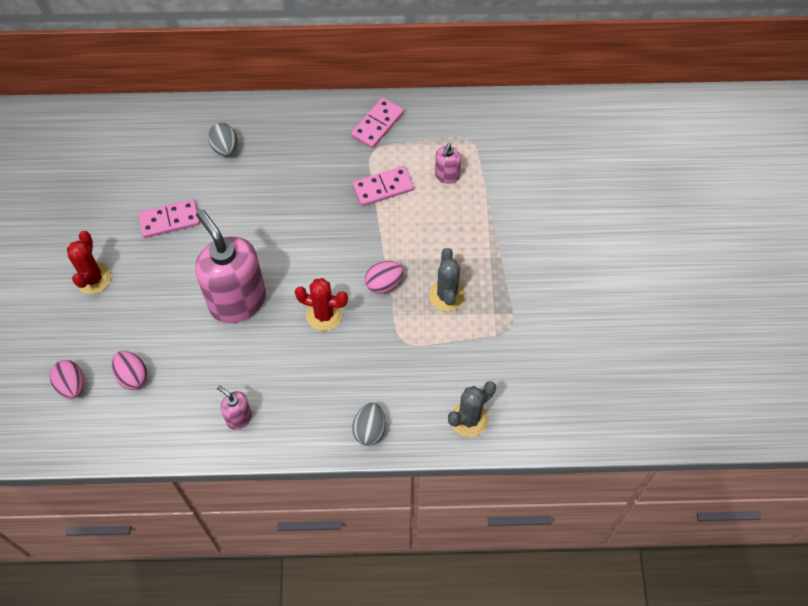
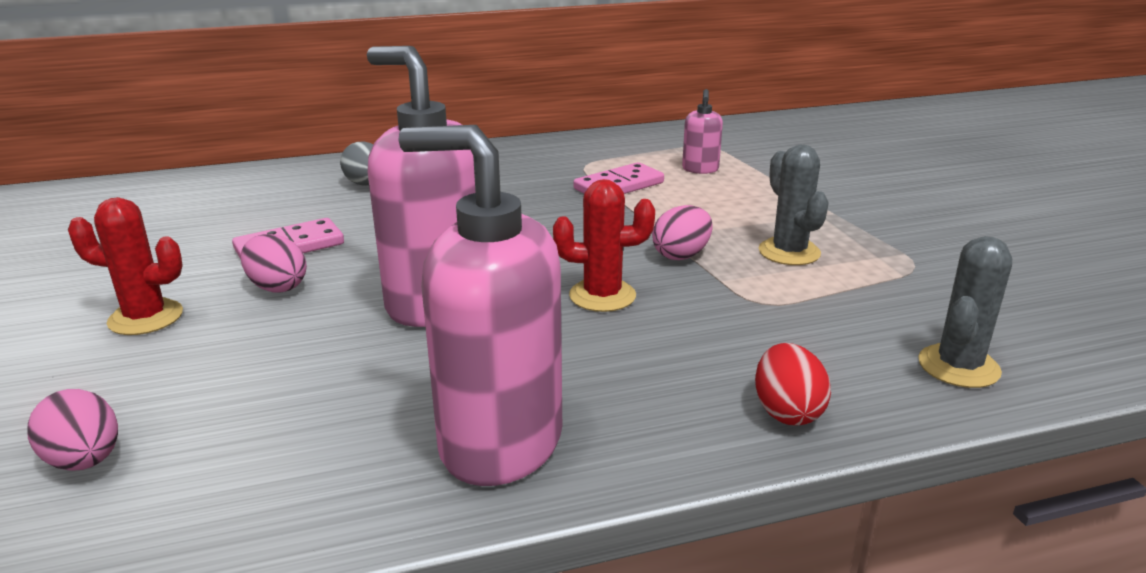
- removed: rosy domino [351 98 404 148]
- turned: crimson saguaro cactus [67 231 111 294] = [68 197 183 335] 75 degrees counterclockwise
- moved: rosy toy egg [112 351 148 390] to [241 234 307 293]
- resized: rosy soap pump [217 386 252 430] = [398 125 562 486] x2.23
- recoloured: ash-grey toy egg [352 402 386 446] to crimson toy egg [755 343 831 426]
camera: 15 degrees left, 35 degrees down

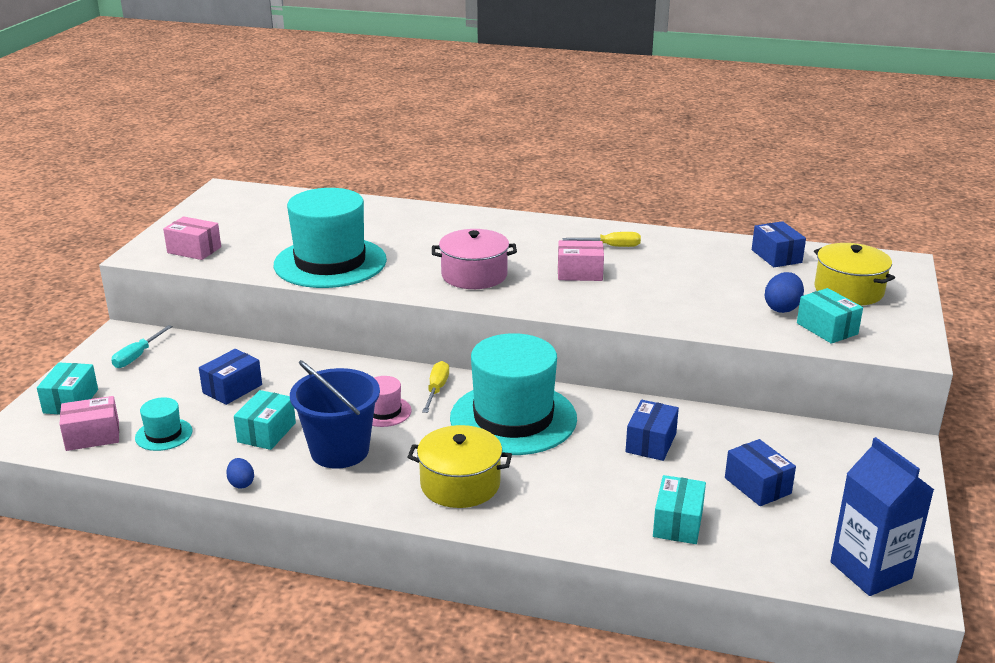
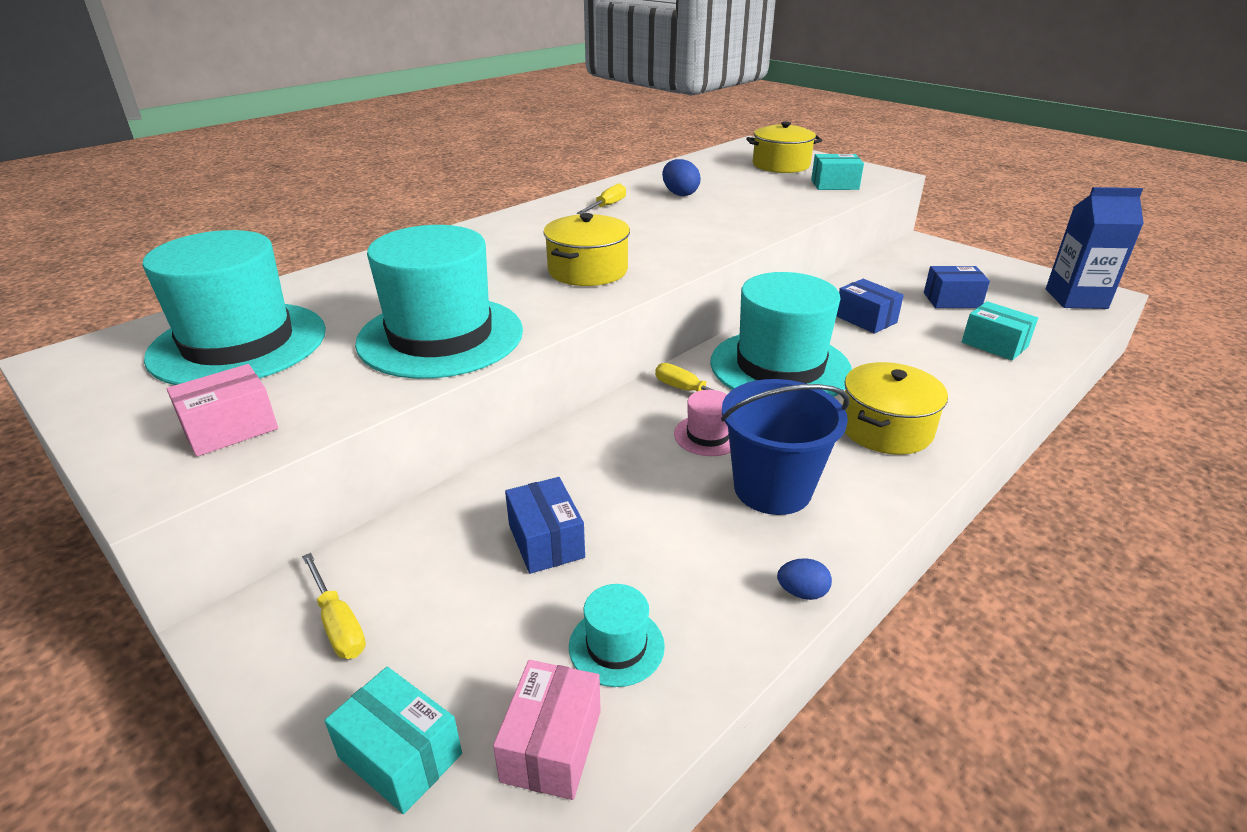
- removed: blue parcel [752 221 806 267]
- recoloured: rosy cooking pot [432 229 517 289] to golden cooking pot [543 213 630 286]
- removed: rosy parcel [558 240 604 281]
- moved: blue toy egg [765 272 804 313] to [662 159 701 196]
- recoloured: teal screwdriver [111 325 172 368] to golden screwdriver [302 553 366 659]
- removed: teal parcel [234 390 296 450]
- added: teal tall hat [142 230 326 385]
camera: 60 degrees left, 5 degrees up

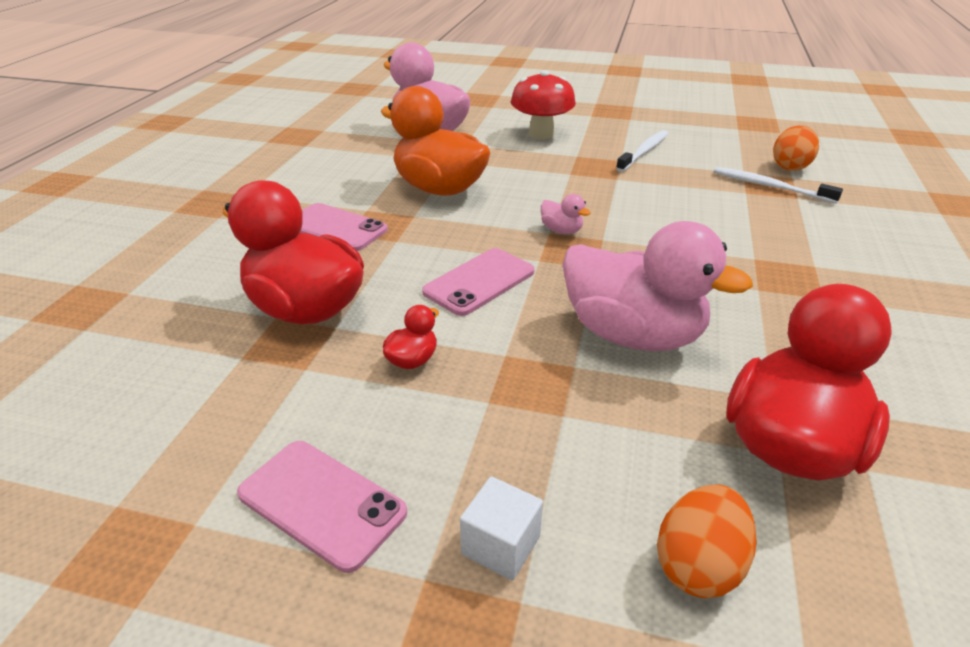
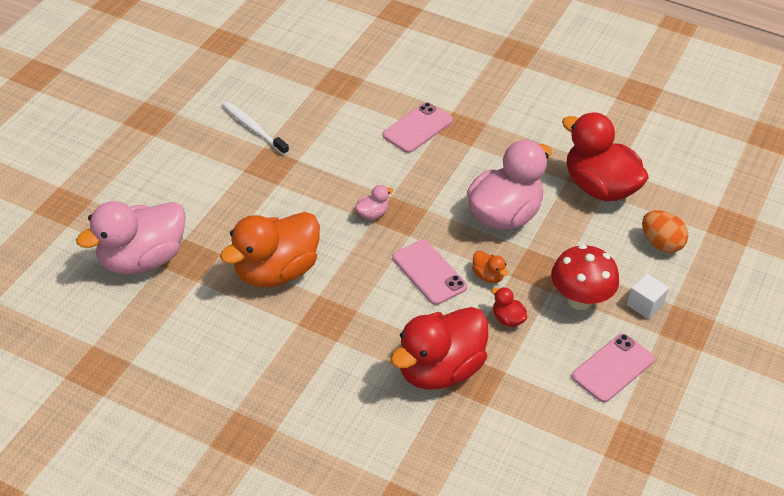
- moved: crimson fungus [511 70 576 139] to [551 244 619 310]
- removed: orange toy egg [773 125 819 171]
- removed: white toothbrush [713 167 843 204]
- moved: rosy mobile phone [300 203 388 251] to [383 103 453 153]
- added: orange duck [472 251 508 283]
camera: 80 degrees left, 10 degrees up

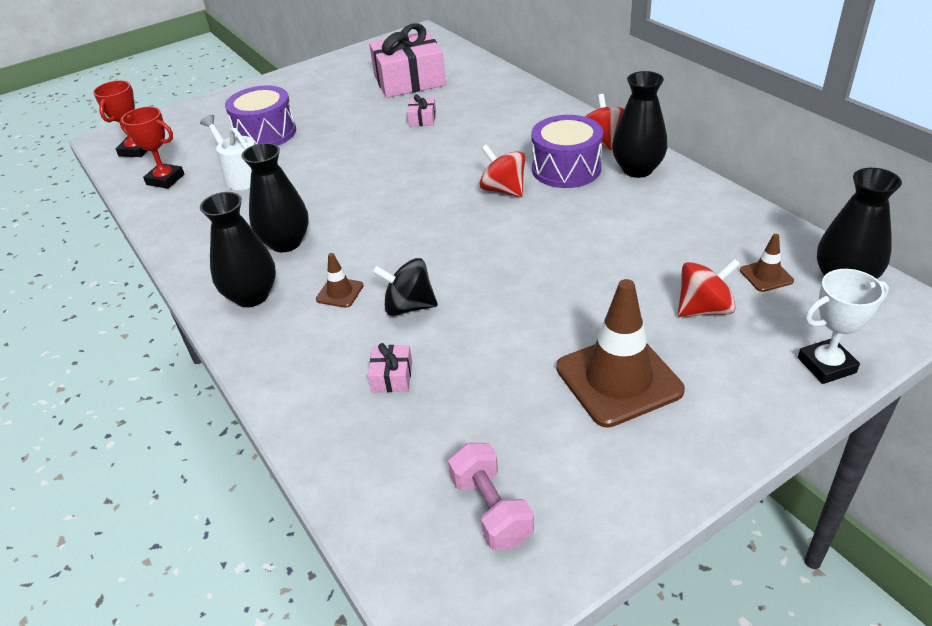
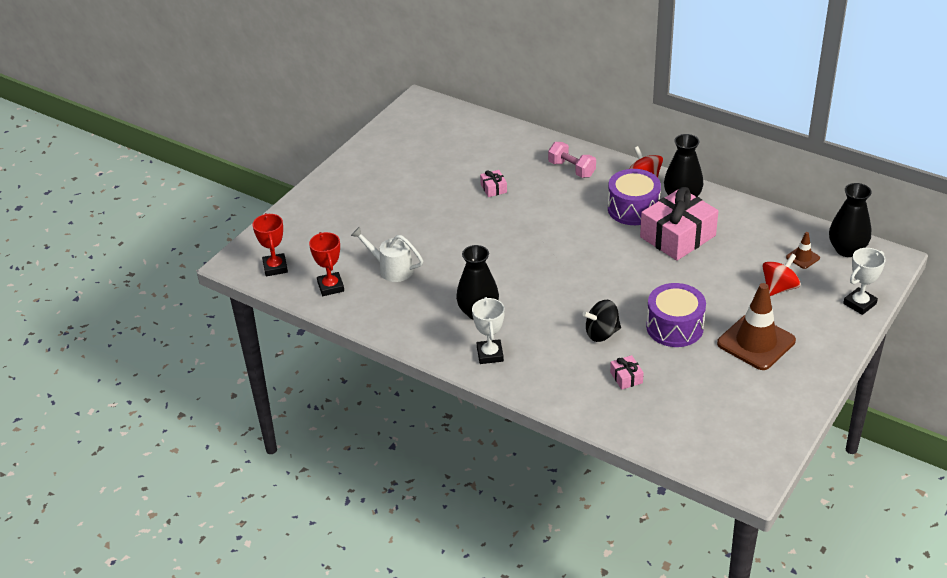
- moved: rosy wrapped gift [369 23 446 98] to [640 187 718 261]
- moved: violet snare drum [225 85 296 145] to [646 283 706 347]
- turned: crimson award cup [120 107 184 189] = [309 232 344 296] 75 degrees clockwise
- removed: crimson toy top [480 144 525 197]
- replaced: jet-black flower vase [200 192 276 307] to white award cup [472 297 505 364]
- removed: russet traffic cone [316 253 364 308]
- moved: rosy hand weight [448 443 534 550] to [548 142 596 178]
camera: 25 degrees left, 0 degrees up

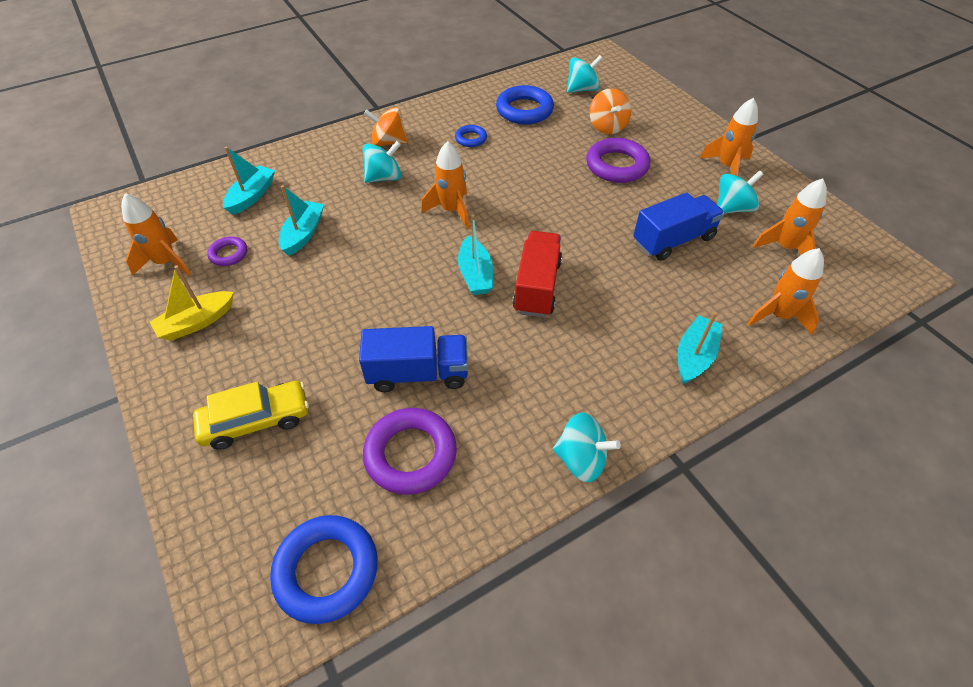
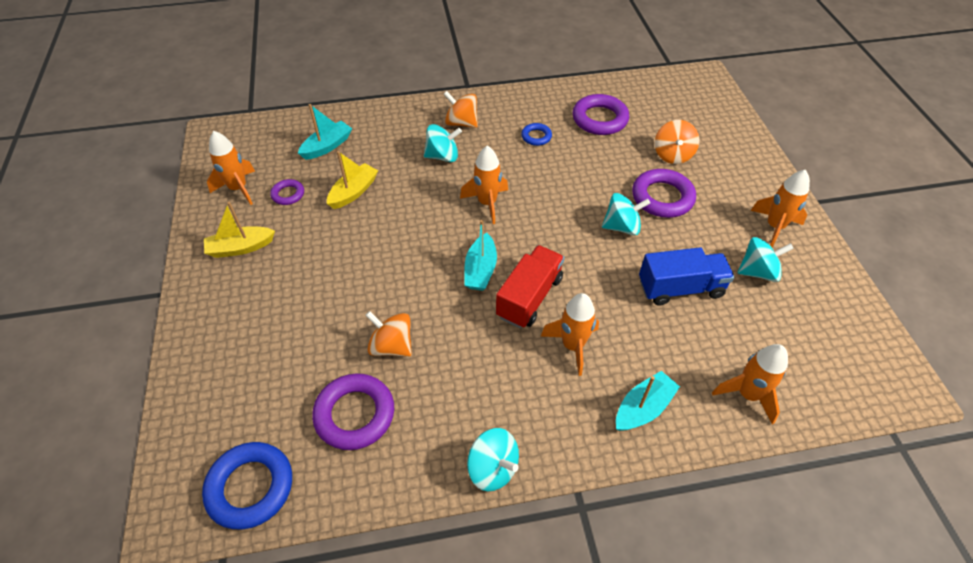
- moved: teal toy top [567 55 603 93] to [602 193 650 235]
- recoloured: blue ring [496 85 554 124] to violet ring [573 94 629 135]
- moved: orange toy rocket [753 178 827 255] to [540 293 599 376]
- recoloured: teal sailboat [279 185 324 256] to golden sailboat [327 151 378 209]
- replaced: blue lorry [359 326 468 392] to orange toy top [365 311 412 357]
- removed: golden car [193 381 309 450]
camera: 20 degrees right, 0 degrees up

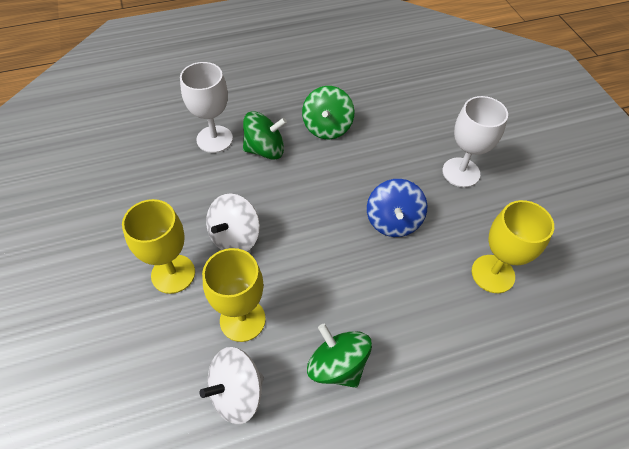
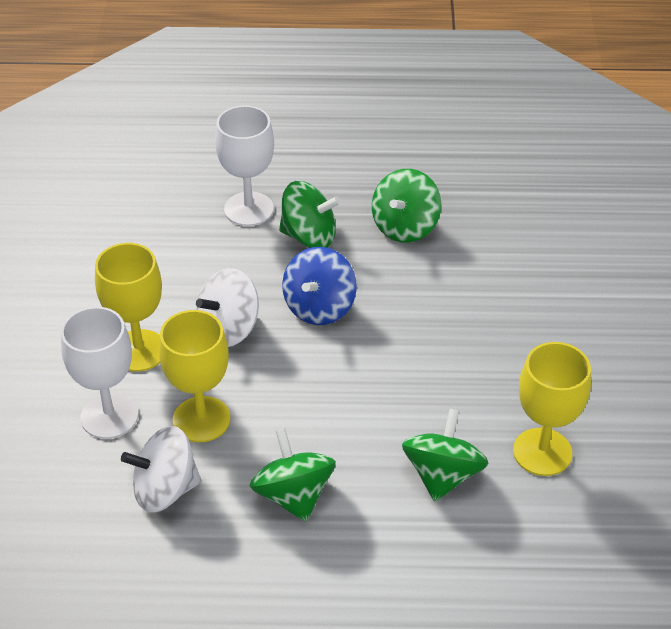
- moved: white wine glass [442 96 508 187] to [61 307 138 439]
- moved: blue toy top [367 179 427 237] to [282 247 357 325]
- added: emerald toy top [402 409 488 501]
camera: 20 degrees right, 10 degrees down

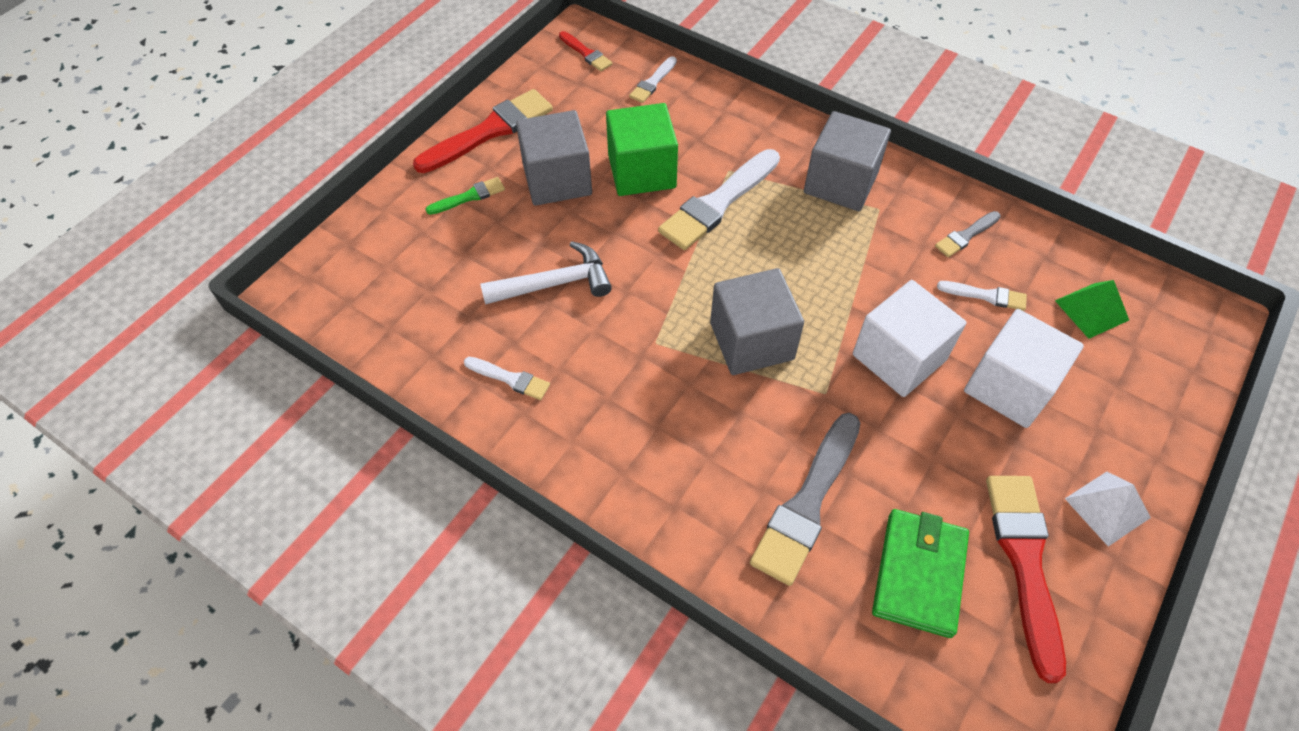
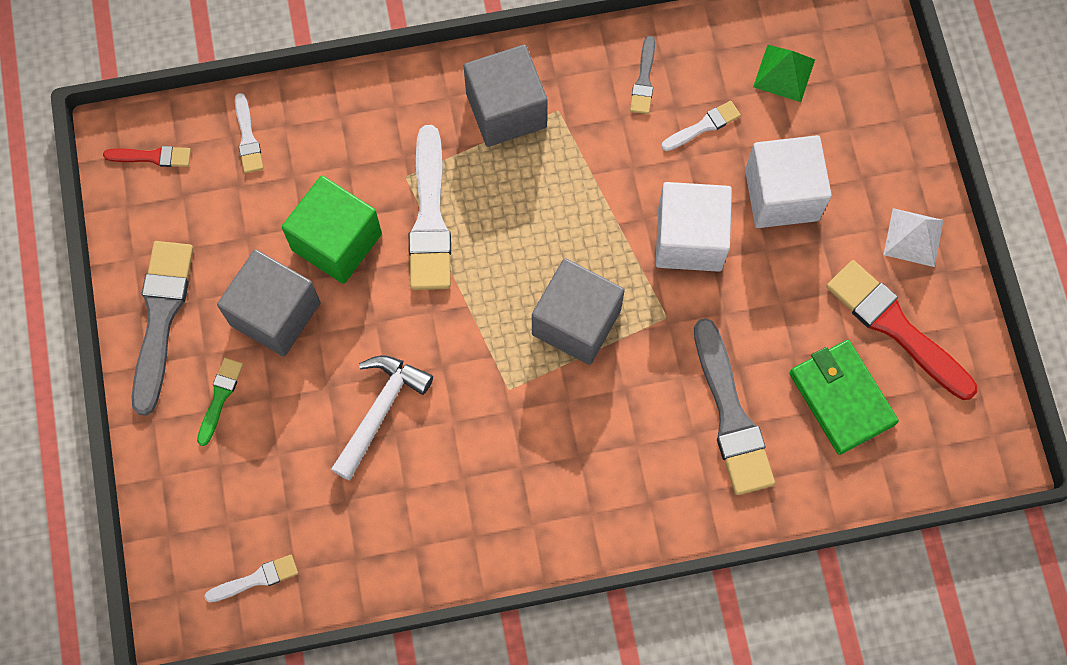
- recoloured: crimson paint brush [413 89 553 173] to ash-grey paint brush [132 241 193 416]
- moved: white paint brush [464 357 550 400] to [204 555 298 602]
camera: 45 degrees left, 15 degrees up

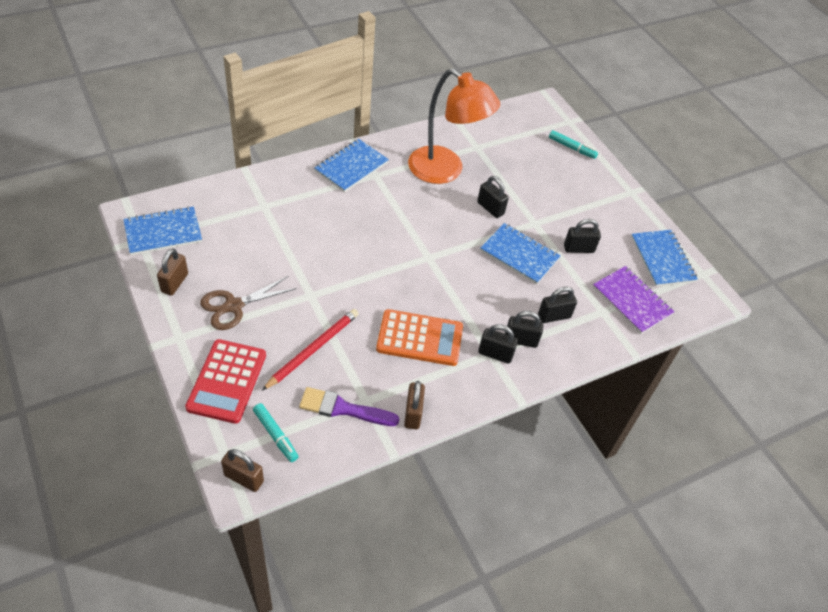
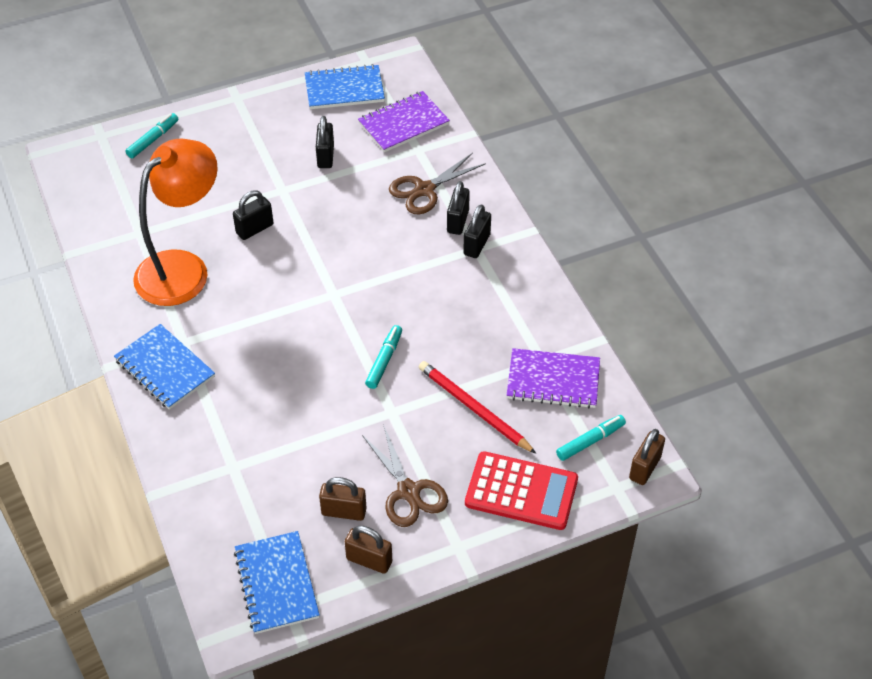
- removed: blue notebook [480 223 561 284]
- replaced: jet-black padlock [538 287 577 323] to russet scissors [389 153 486 214]
- removed: orange pocket calculator [376 309 463 366]
- moved: russet padlock [404 381 425 429] to [319 477 367 521]
- replaced: violet paint brush [299 387 400 426] to violet notebook [507 348 600 409]
- added: teal marker [365 325 402 389]
camera: 80 degrees left, 0 degrees up

